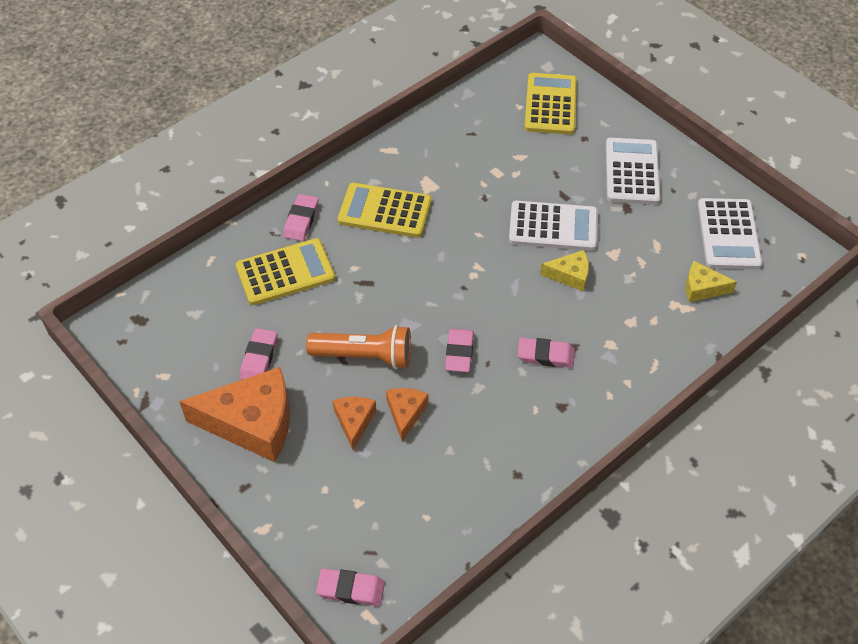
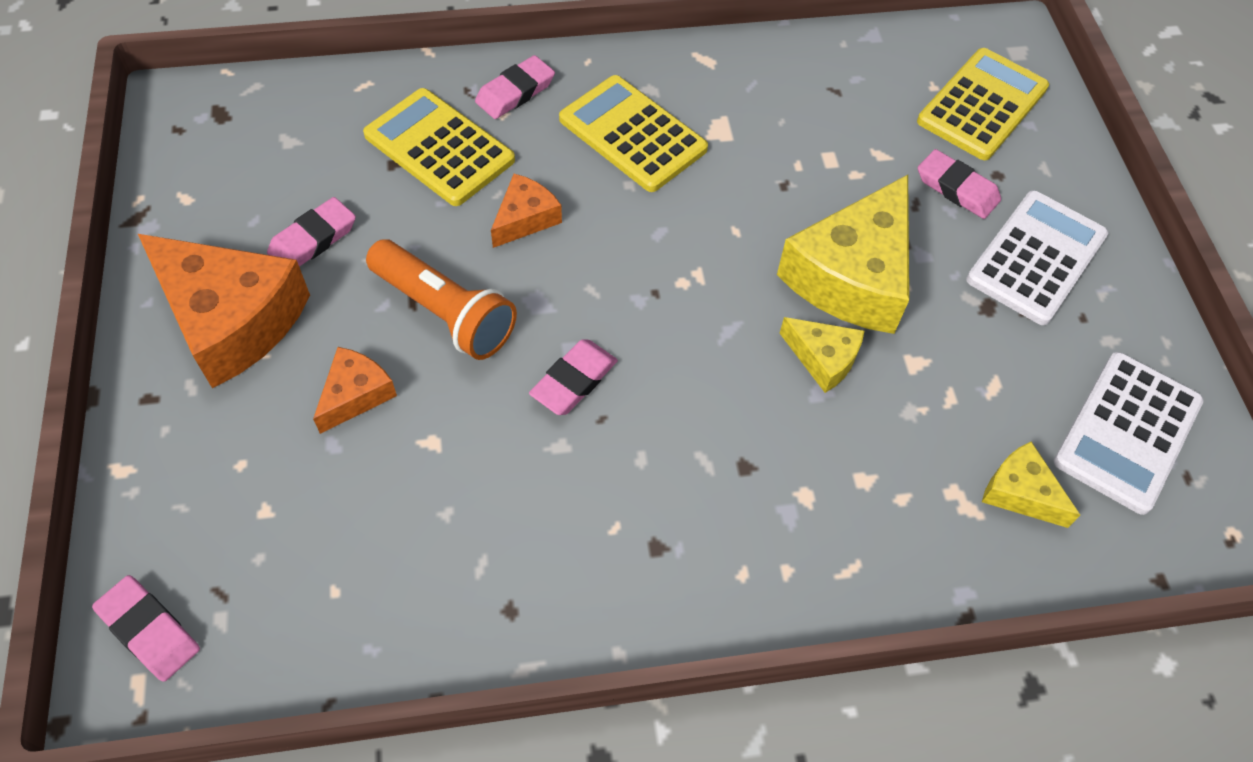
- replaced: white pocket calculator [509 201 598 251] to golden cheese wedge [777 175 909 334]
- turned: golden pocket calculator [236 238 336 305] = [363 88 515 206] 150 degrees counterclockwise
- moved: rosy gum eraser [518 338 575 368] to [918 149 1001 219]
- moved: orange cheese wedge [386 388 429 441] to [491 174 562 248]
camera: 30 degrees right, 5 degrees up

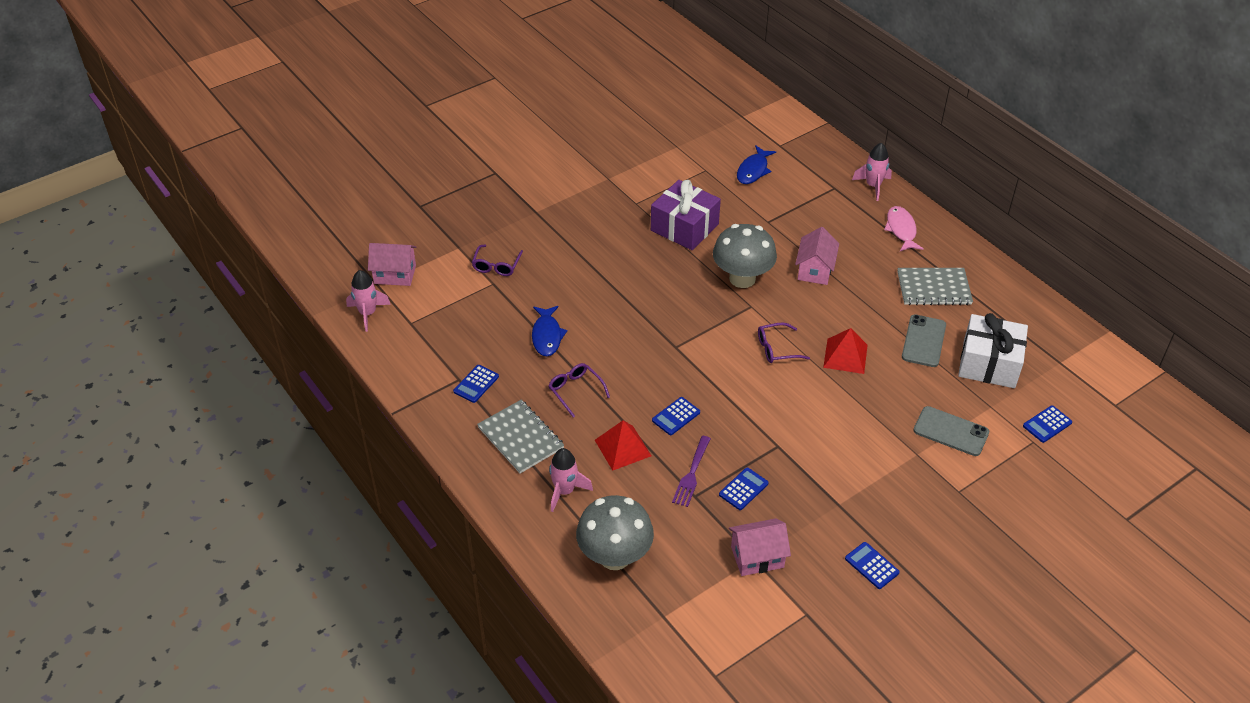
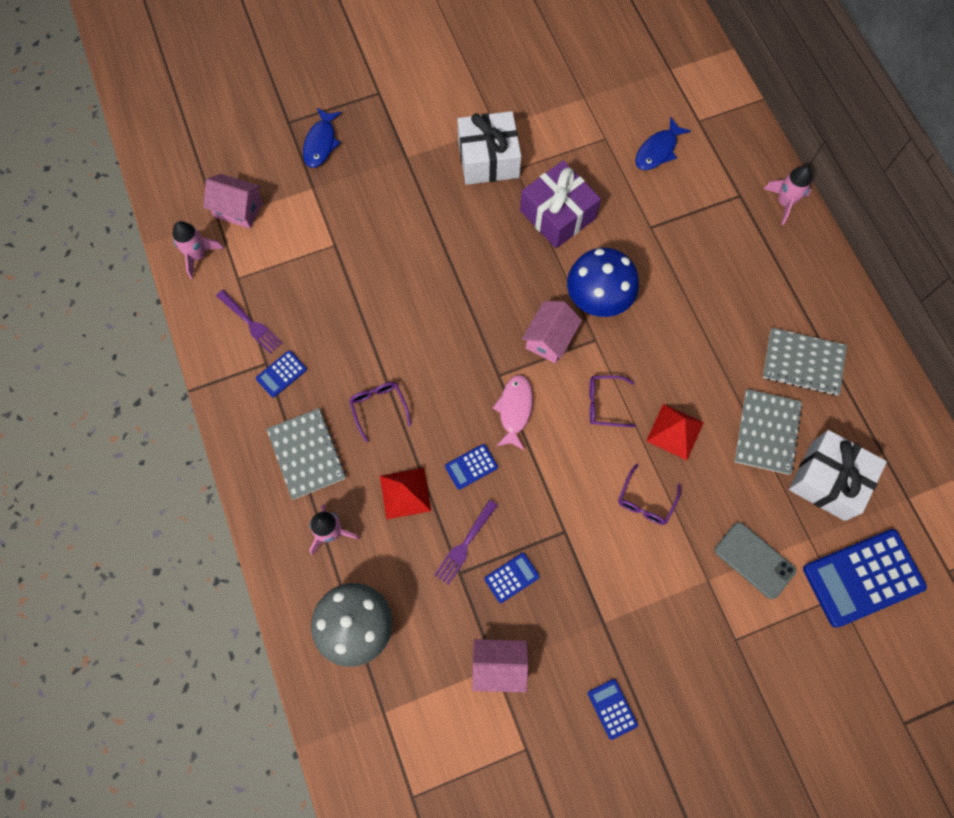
- moved: rosy fish figure [884 206 924 251] to [493 375 533 450]
- recoloured: ash-grey fungus [713 224 777 288] to blue fungus [567 248 639 317]
- moved: rosy toy house [795 227 839 285] to [522 301 582 364]
- moved: violet eyeglasses [472 244 523 276] to [618 464 681 525]
- moved: blue fish figure [532 306 568 356] to [303 108 341 168]
- replaced: ash-grey mobile phone [902 314 946 367] to ash-grey notebook [735 389 802 475]
- resized: blue pocket calculator [1023 405 1072 443] = [803 529 927 628] x2.17
- added: white wrapped gift [457 111 521 185]
- added: violet fork [216 290 283 354]
camera: 15 degrees right, 25 degrees up

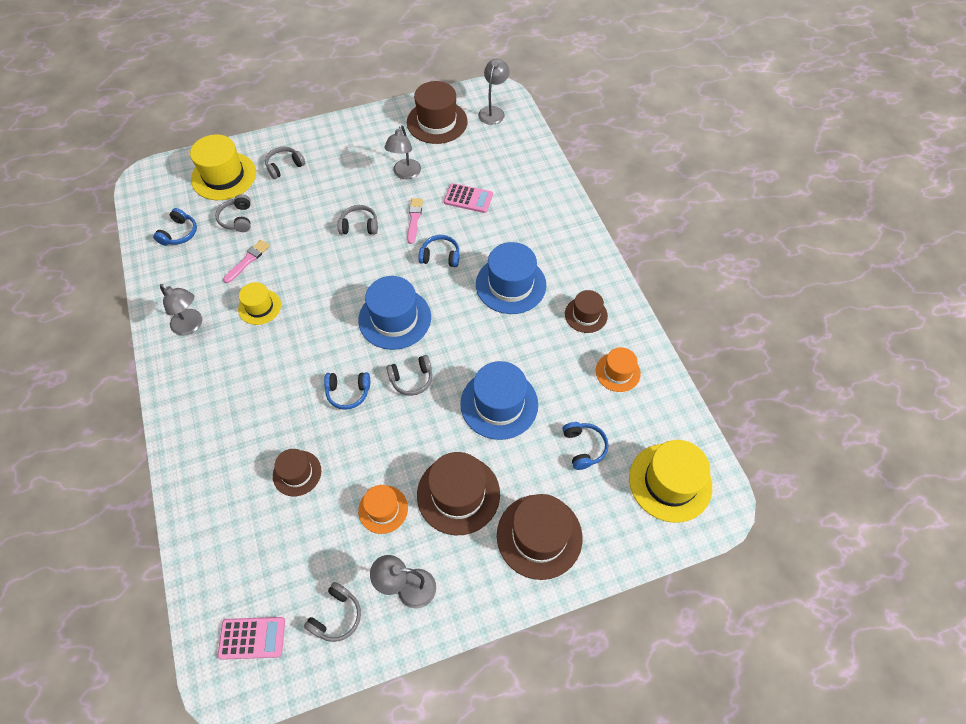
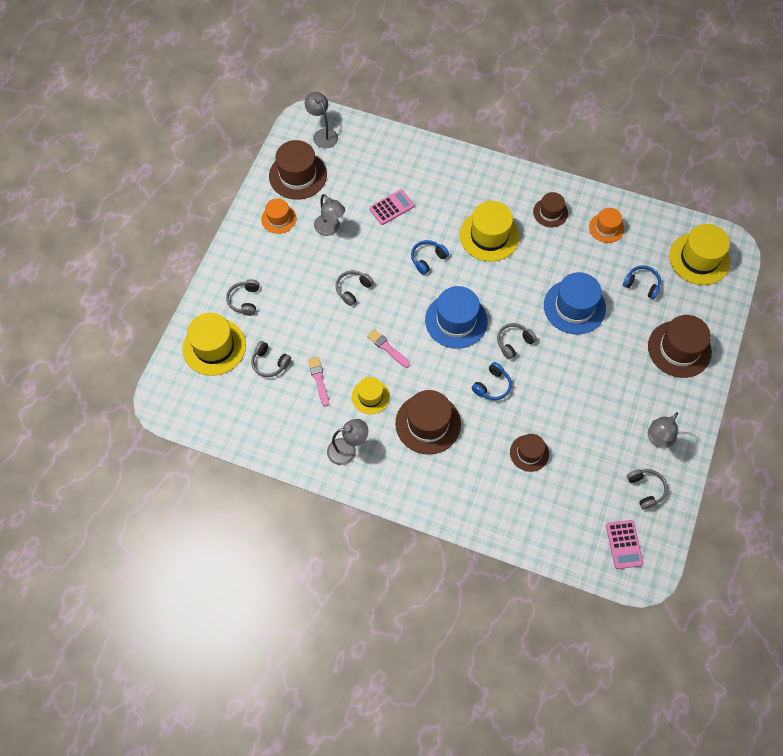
- moved: rosy paint brush [407 198 423 244] to [367 329 410 368]
- removed: blue headphones [153 208 197 246]
- recoloured: blue tall hat [476 242 546 314] to golden tall hat [460 201 520 262]
- turned: ash-grey headphones [386 355 432 396] = [497 323 537 360] 150 degrees counterclockwise
- moved: russet tall hat [417 452 500 535] to [395 390 461 455]
- moved: orange tall hat [358 485 408 534] to [261 198 296 234]
- turned: rosy pocket calculator [218 617 285 660] = [606 520 643 569] 135 degrees clockwise
camera: 50 degrees left, 5 degrees up

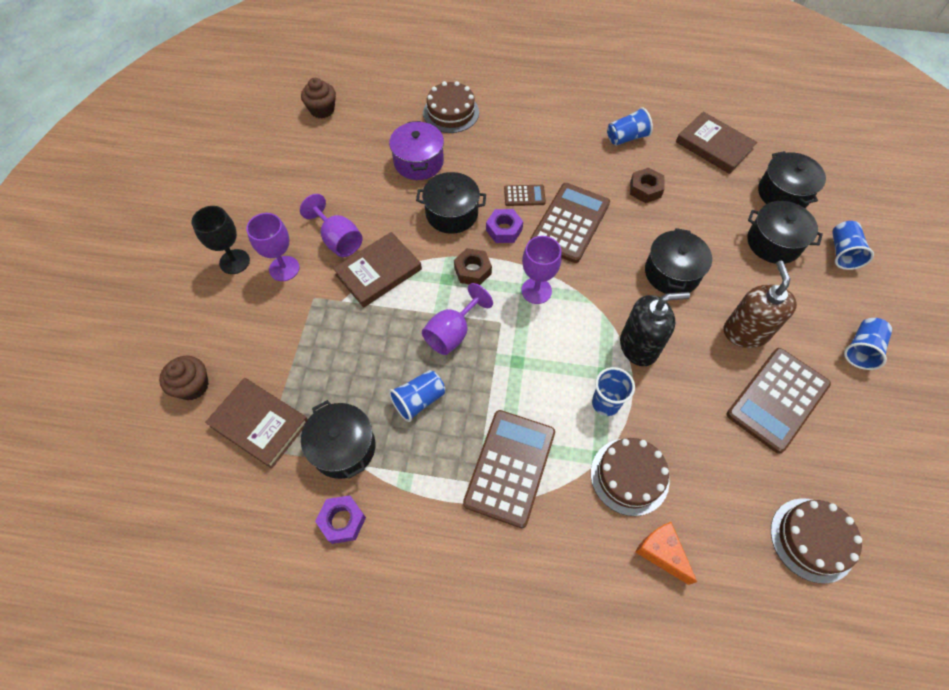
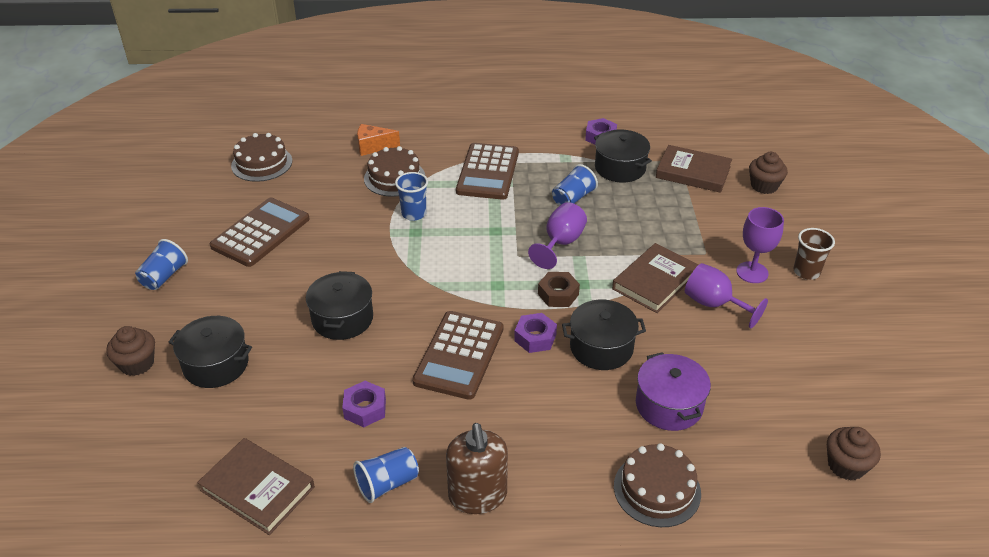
- removed: jet-black cooking pot [758 151 826 208]
- recoloured: russet hexagon nut [630 168 665 203] to violet hexagon nut [342 381 386 427]
- removed: russet pocket calculator [504 185 546 206]
- replaced: jet-black wine glass [192 206 250 274] to russet beaker [794 228 835 280]
- replaced: blue beaker [832 221 874 270] to russet cupcake [106 326 155 376]
- removed: violet wine glass [521 236 562 304]
- moved: russet soap pump [724 261 797 348] to [446 423 508 514]
- removed: jet-black soap pump [620 292 690 366]
- turned: orange cheese wedge [635 522 697 585] = [357 124 400 156] 135 degrees clockwise
camera: 170 degrees right, 20 degrees down

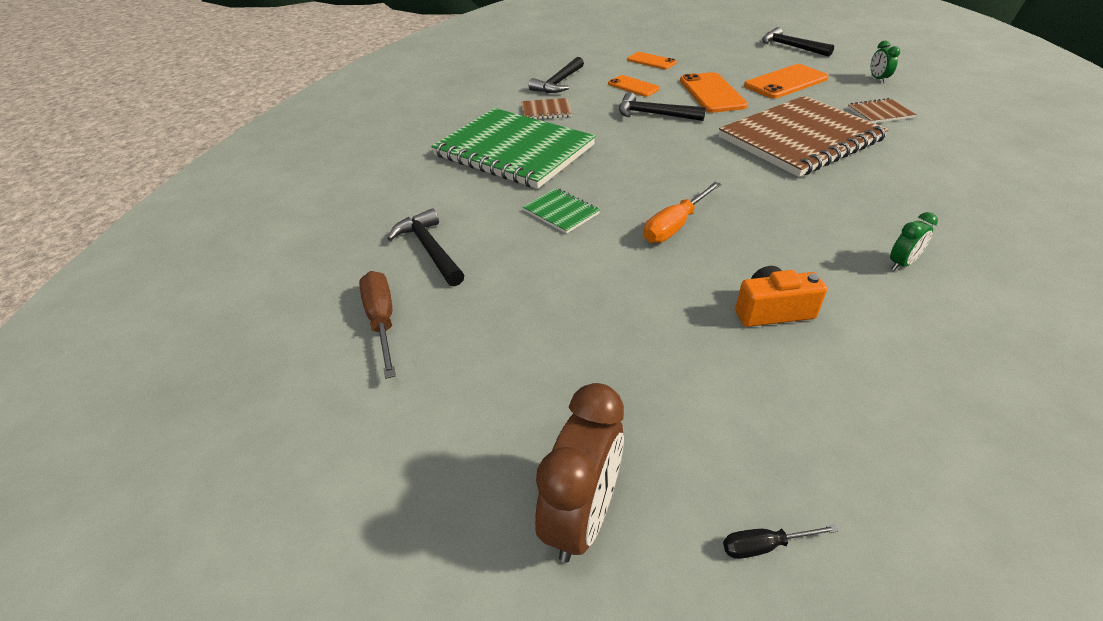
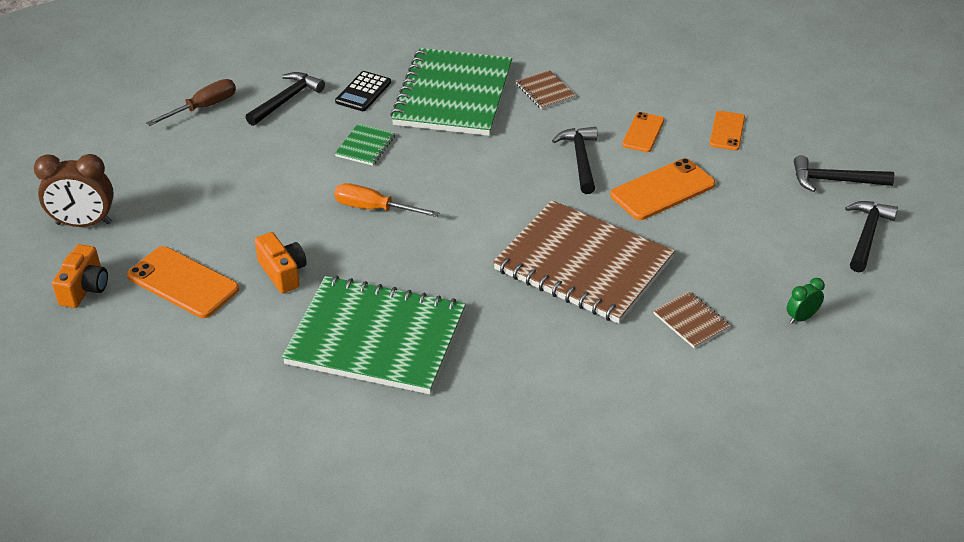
- moved: jet-black hammer [529 57 584 93] to [794 155 894 192]
- moved: orange mobile phone [744 64 828 99] to [127 246 239 318]
- replaced: emerald clock [890 212 938 270] to emerald notebook [282 276 466 394]
- replaced: jet-black screwdriver [723 525 838 559] to orange photo camera [52 244 108 308]
- added: jet-black pocket calculator [335 71 391 111]
camera: 65 degrees right, 0 degrees up

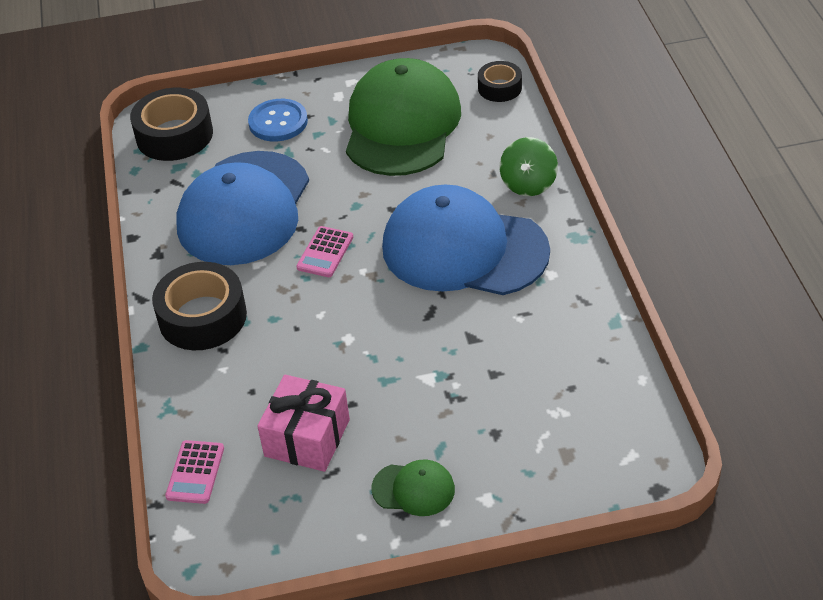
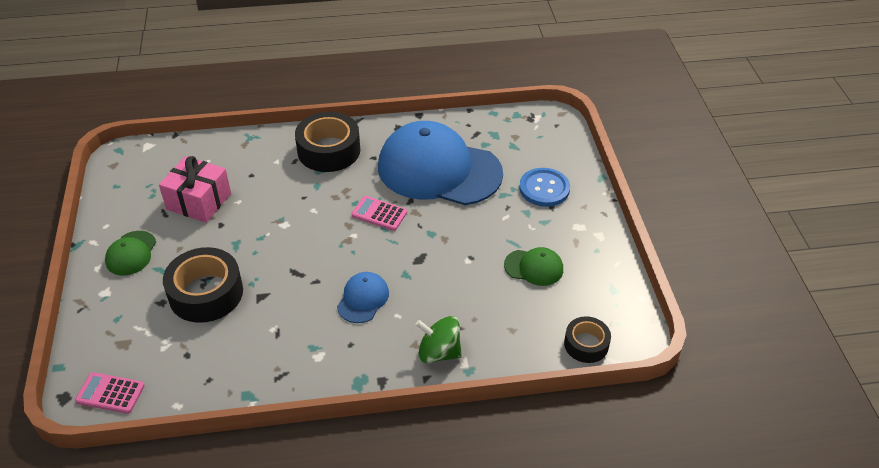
- resized: emerald cap [346 58 461 176] = [504 247 563 286] x0.42
- moved: jet-black sticky tape [130 88 213 161] to [163 247 243 323]
- resized: blue cap [382 185 550 295] = [337 272 389 323] x0.42
- moved: rosy pocket calculator [165 440 224 504] to [75 372 145 414]
camera: 90 degrees right, 0 degrees up

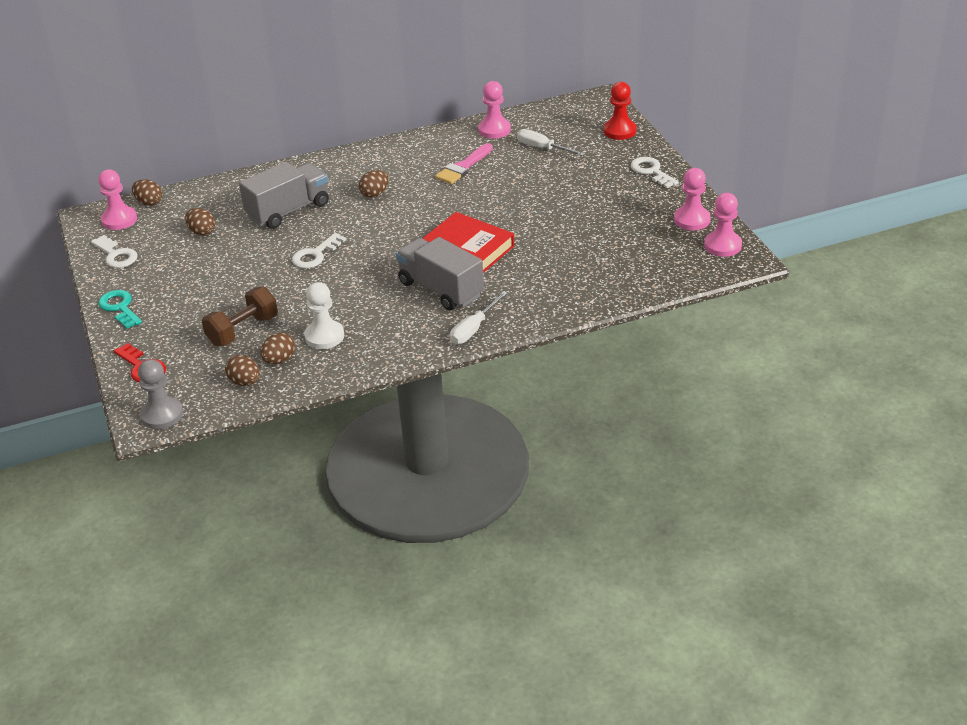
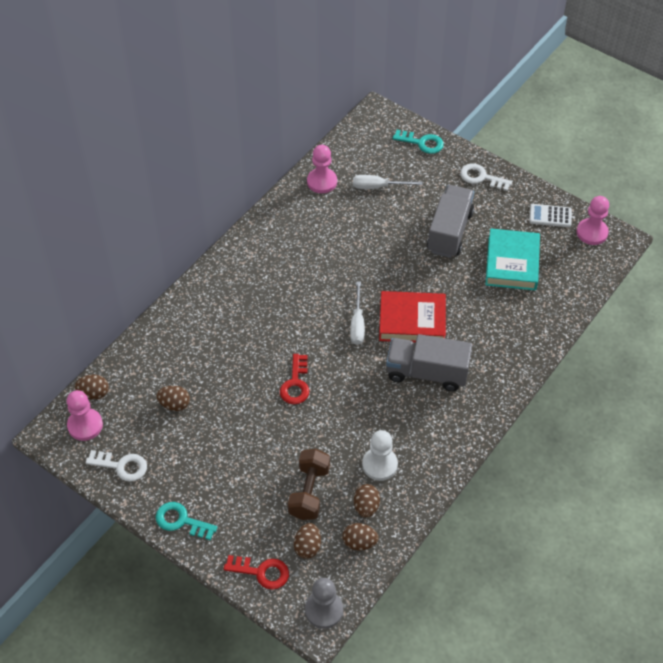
- replaced: crimson game pawn [604 82 637 140] to teal door key [393 130 444 154]
- removed: rosy paint brush [435 143 493 184]
- moved: ash-grey lorry [239 162 329 229] to [427 185 474 258]
- replaced: rosy game pawn [674 168 711 230] to white pocket calculator [529 204 572 227]
- moved: russet toy egg [359 170 389 198] to [294 523 321 559]
- recoloured: white door key [292 233 346 268] to crimson door key [280 354 309 404]
- moved: white screwdriver [450 291 508 344] to [350 281 365 345]
- added: teal hardcover [485 229 540 290]
camera: 35 degrees left, 15 degrees up

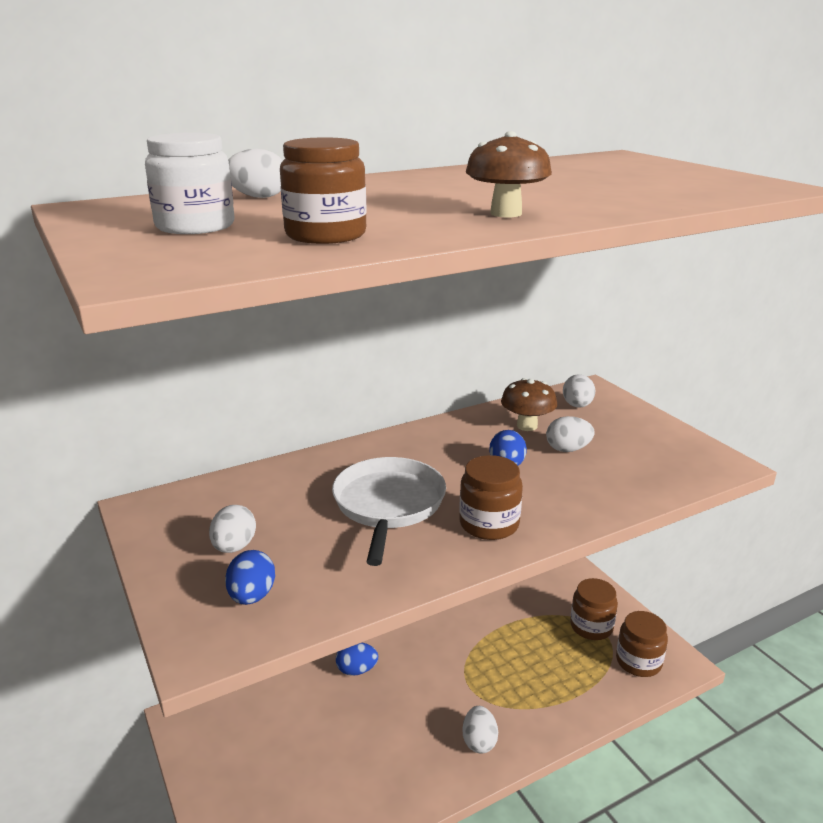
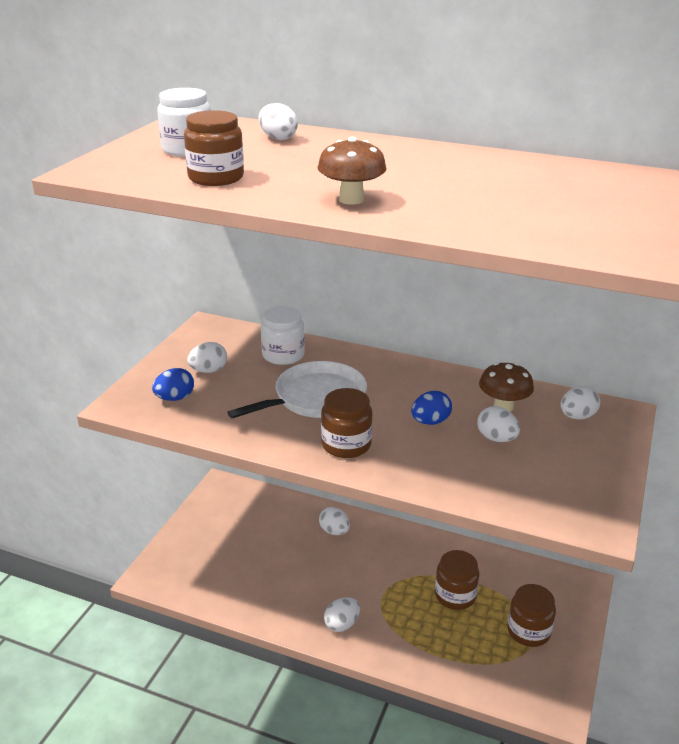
- moved: russet preserve jar [616 611 668 677] to [435 550 479 610]
- recoloured: blue toy egg [336 643 378 676] to white toy egg [319 507 350 535]
- added: white preserve jar [261 306 305 365]
camera: 50 degrees right, 5 degrees up

